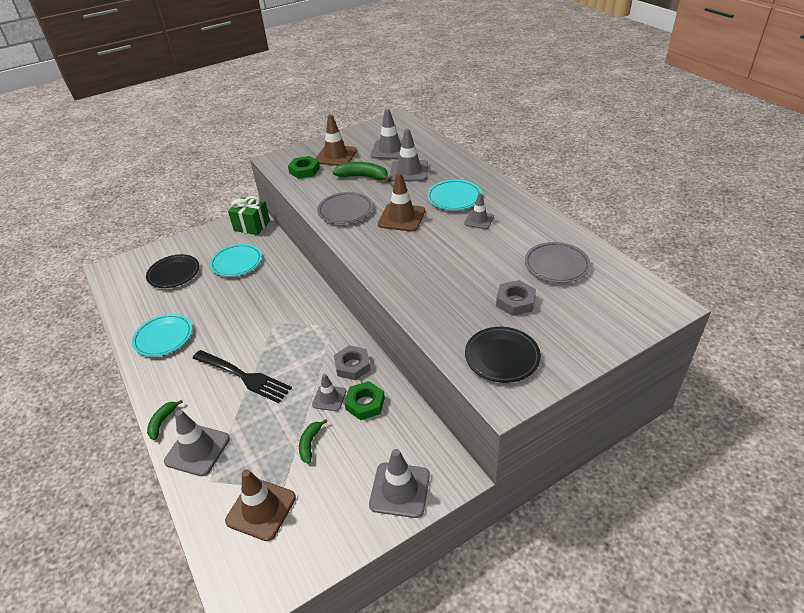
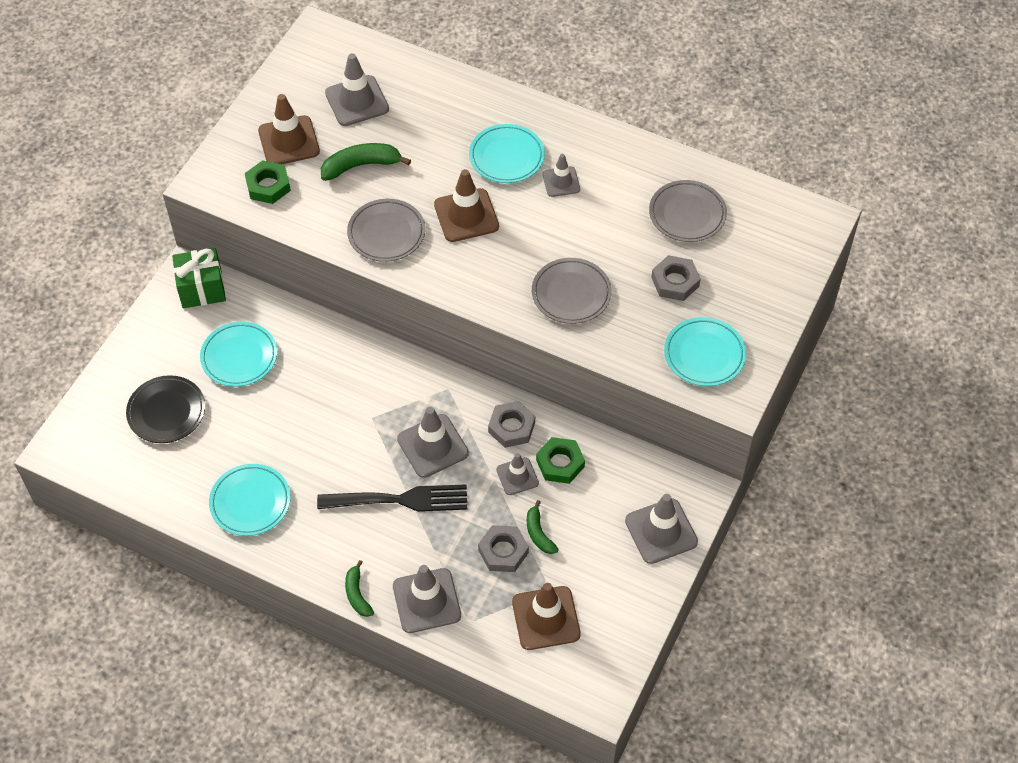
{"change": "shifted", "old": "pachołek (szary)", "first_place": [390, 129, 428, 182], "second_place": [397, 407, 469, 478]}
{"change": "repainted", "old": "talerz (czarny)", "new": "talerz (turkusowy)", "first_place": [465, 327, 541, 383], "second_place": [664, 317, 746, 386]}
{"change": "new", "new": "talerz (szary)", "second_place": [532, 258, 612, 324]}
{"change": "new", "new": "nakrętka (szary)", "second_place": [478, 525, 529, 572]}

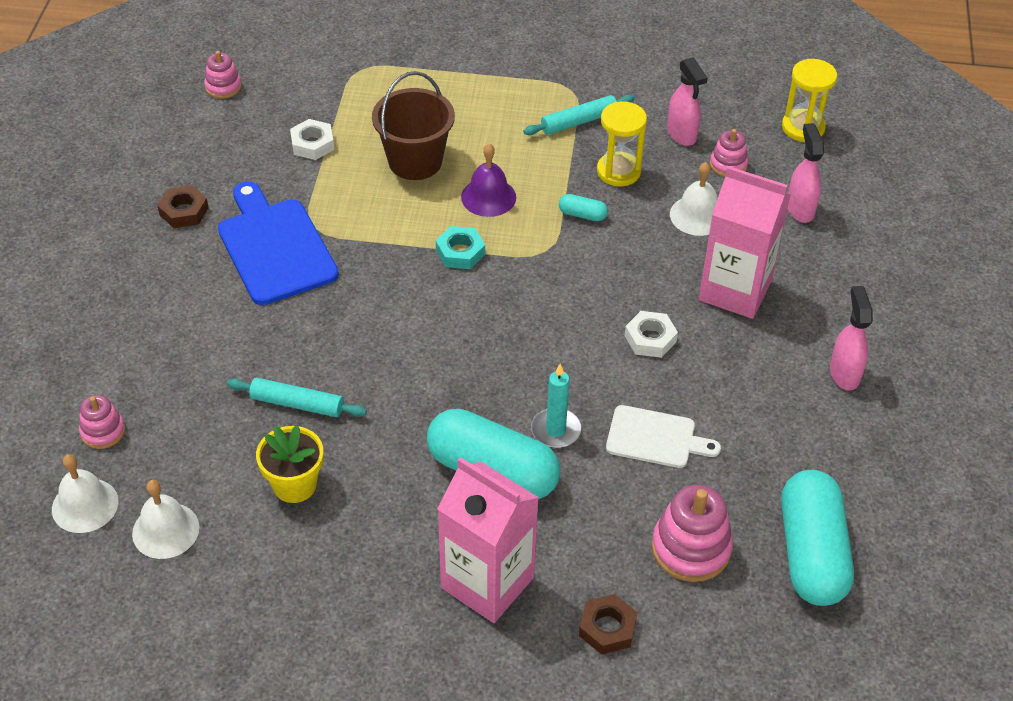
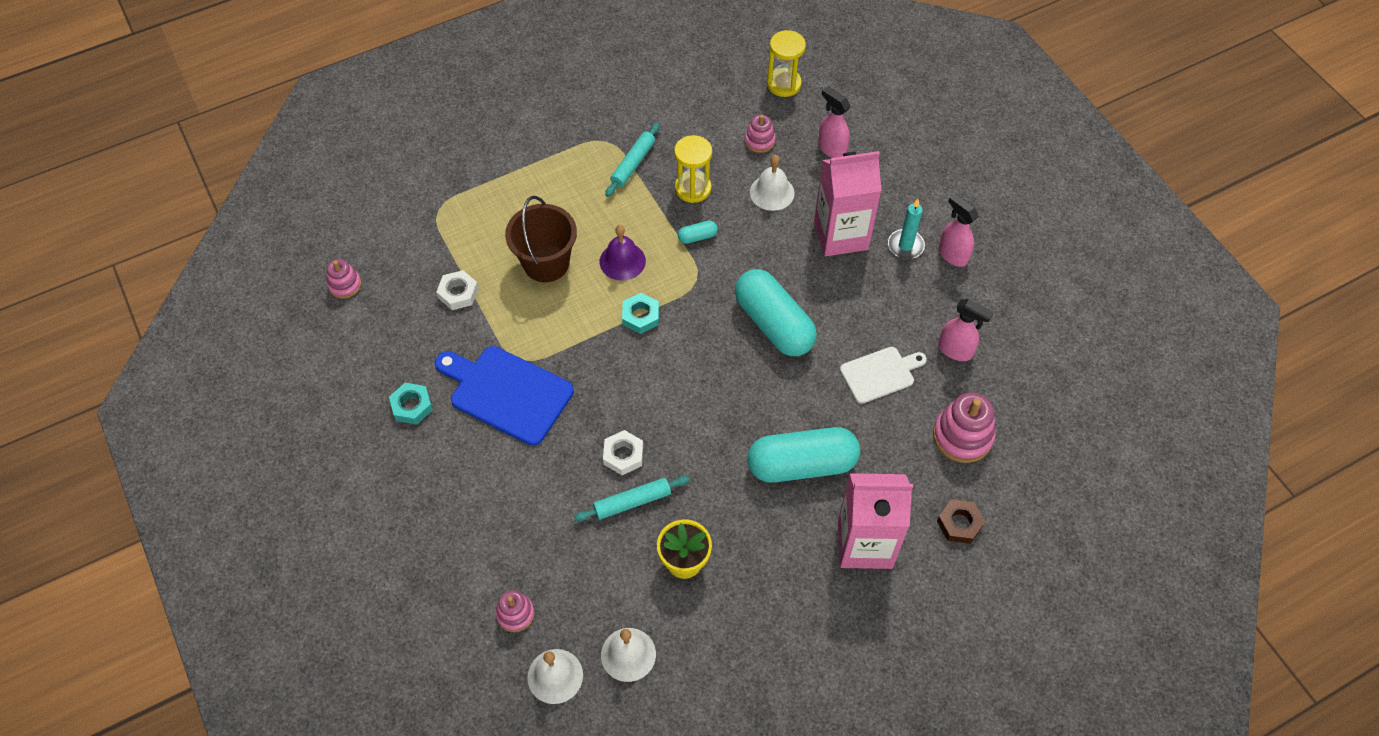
{"change": "shifted", "old": "spryskiwacz (różowy)", "first_place": [667, 57, 708, 146], "second_place": [938, 299, 994, 361]}
{"change": "repainted", "old": "nakrętka (brązowy)", "new": "nakrętka (turkusowy)", "first_place": [157, 185, 208, 228], "second_place": [389, 383, 433, 425]}
{"change": "shifted", "old": "nakrętka (biały)", "first_place": [625, 311, 678, 358], "second_place": [603, 430, 643, 475]}
{"change": "shifted", "old": "świeca (turkusowy)", "first_place": [531, 364, 581, 448], "second_place": [888, 199, 925, 259]}
{"change": "shifted", "old": "kapsułka (turkusowy)", "first_place": [781, 470, 854, 606], "second_place": [735, 269, 817, 356]}

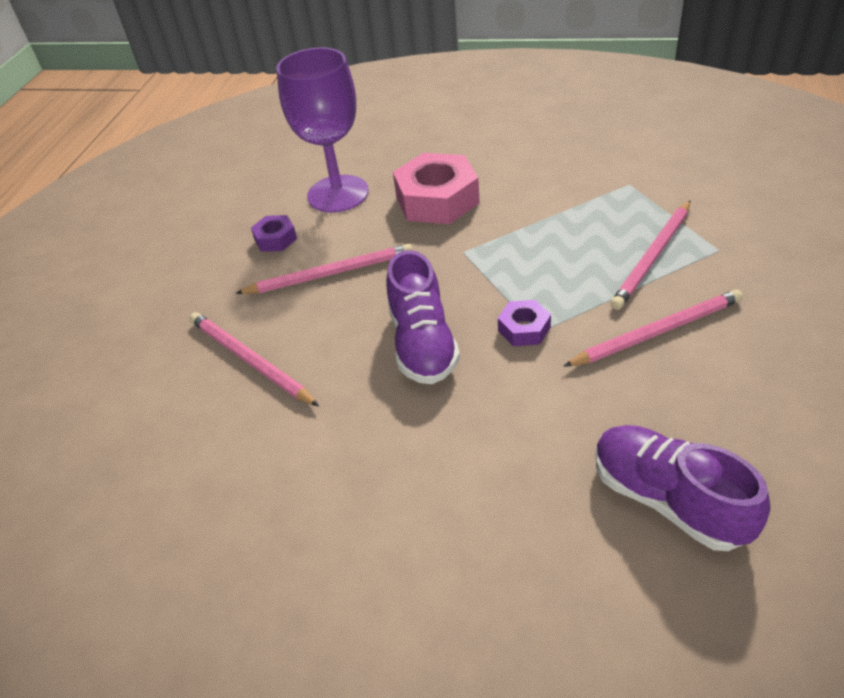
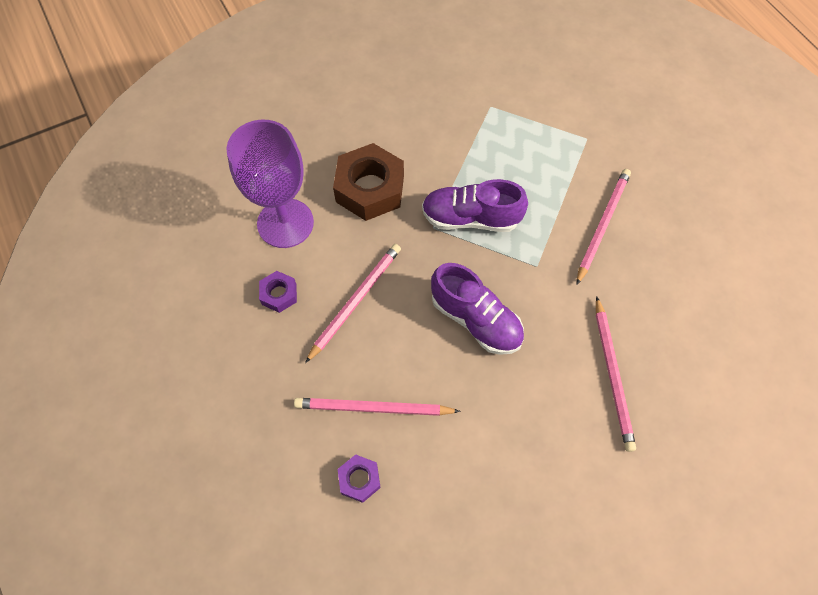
{"change": "repainted", "old": "nakrętka (różowy)", "new": "nakrętka (brązowy)", "first_place": [393, 153, 480, 224], "second_place": [333, 143, 404, 221]}
{"change": "shifted", "old": "ołówek (różowy)", "first_place": [610, 200, 691, 310], "second_place": [596, 296, 636, 452]}
{"change": "shifted", "old": "nakrętka (fioletowy)", "first_place": [498, 300, 551, 346], "second_place": [338, 454, 381, 503]}
{"change": "shifted", "old": "but (fioletowy)", "first_place": [596, 425, 770, 551], "second_place": [422, 179, 528, 232]}

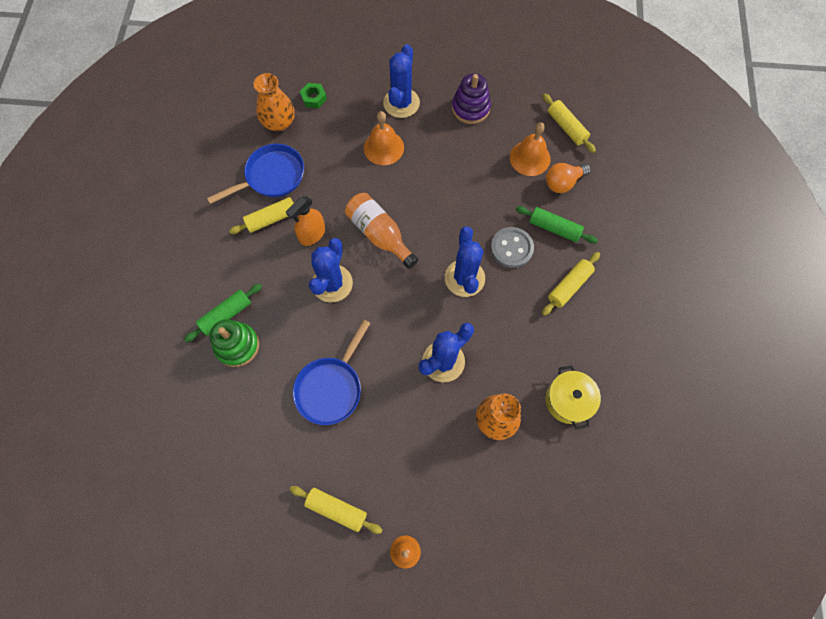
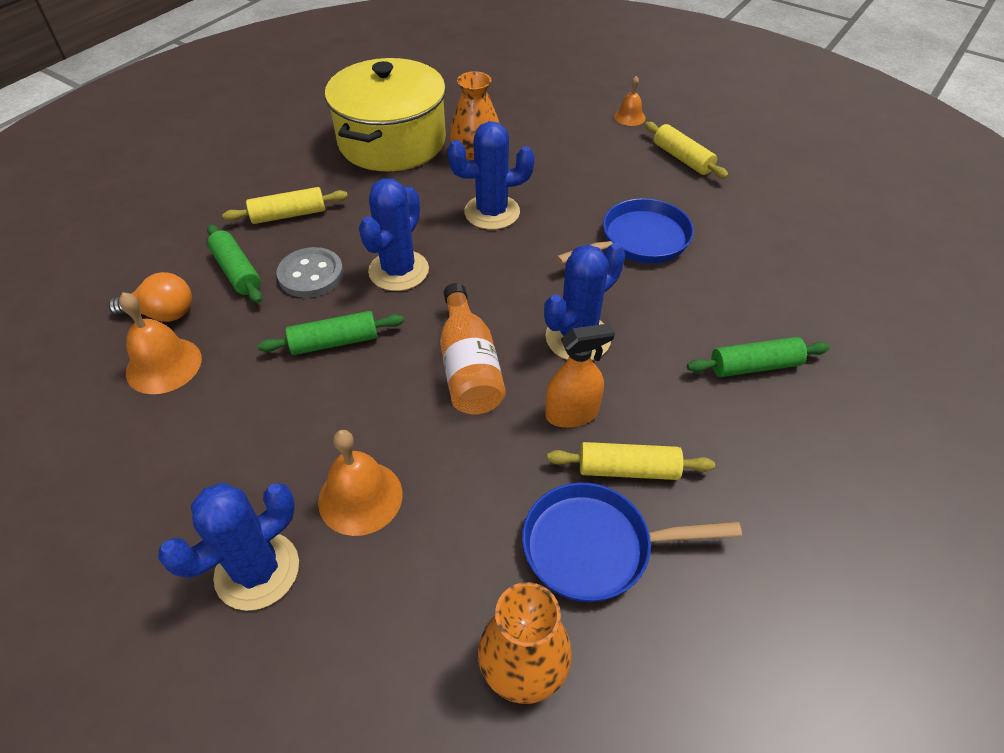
{"change": "gone", "old": "zabawka nakładanka (fioletowy)", "first_place": [452, 73, 491, 124]}
{"change": "gone", "old": "nakrętka (zielony)", "first_place": [300, 83, 327, 108]}
{"change": "gone", "old": "wałek do ciasta (żółty)", "first_place": [543, 94, 596, 153]}
{"change": "gone", "old": "zabawka nakładanka (zielony)", "first_place": [210, 319, 259, 367]}
{"change": "scaled", "old": "garnek (żółty)", "first_place": [546, 365, 601, 429], "second_place": [325, 58, 446, 171], "factor": 1.98}
{"change": "new", "new": "wałek do ciasta (zielony)", "second_place": [258, 311, 404, 355]}

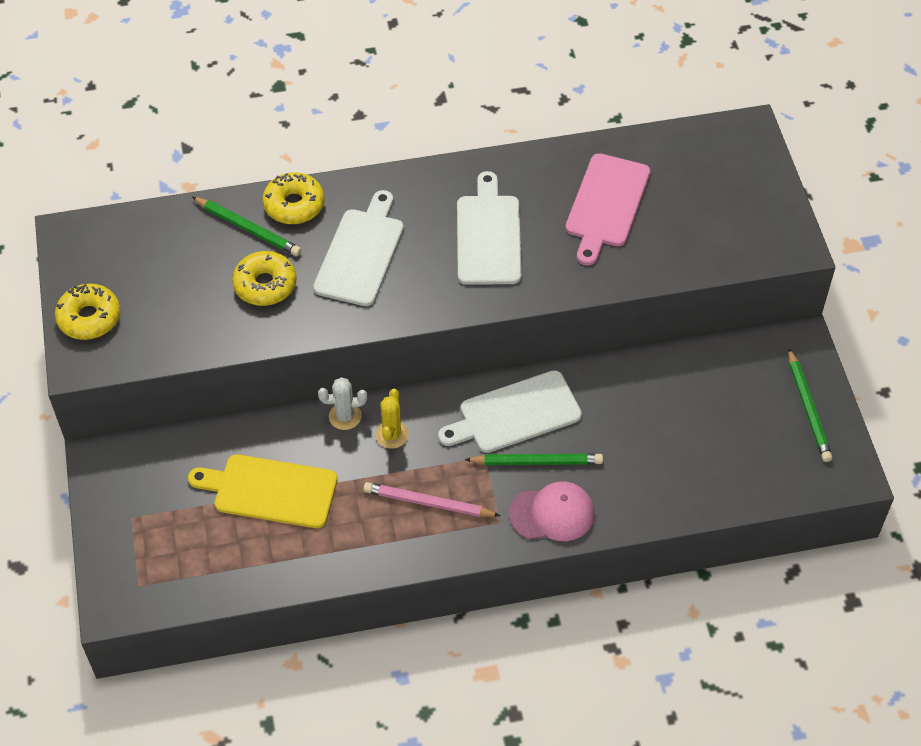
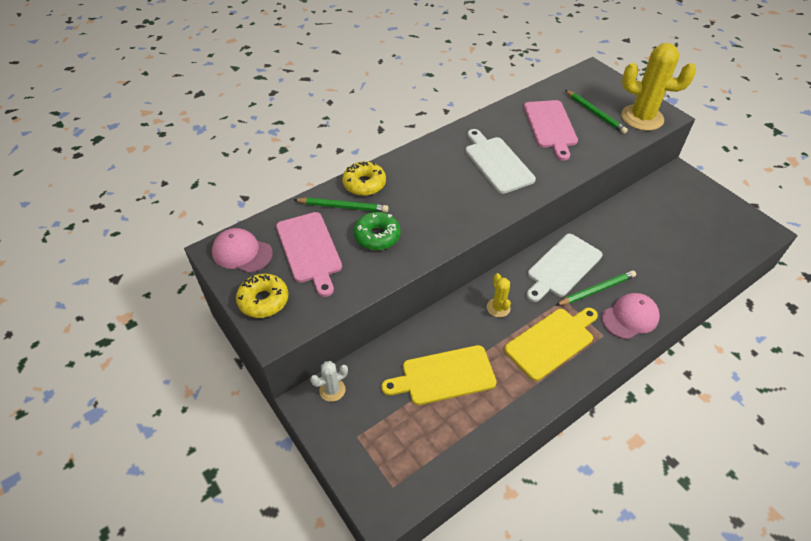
{"change": "gone", "old": "deska do krojenia (biały)", "first_place": [313, 190, 404, 306]}
{"change": "repainted", "old": "donut (żółty)", "new": "donut (zielony)", "first_place": [232, 251, 297, 306], "second_place": [353, 212, 401, 250]}
{"change": "shifted", "old": "ołówek (zielony)", "first_place": [789, 348, 832, 462], "second_place": [565, 90, 628, 134]}
{"change": "shifted", "old": "kaktus (biały)", "first_place": [318, 377, 367, 430], "second_place": [310, 361, 348, 402]}
{"change": "swapped", "old": "ołówek (różowy)", "new": "deska do krojenia (żółty)", "first_place": [363, 482, 501, 517], "second_place": [504, 308, 598, 381]}
{"change": "new", "new": "kaktus (żółty)", "second_place": [621, 43, 696, 131]}
{"change": "new", "new": "deska do krojenia (różowy)", "second_place": [276, 212, 342, 297]}
{"change": "new", "new": "czapka (różowy)", "second_place": [212, 228, 273, 273]}

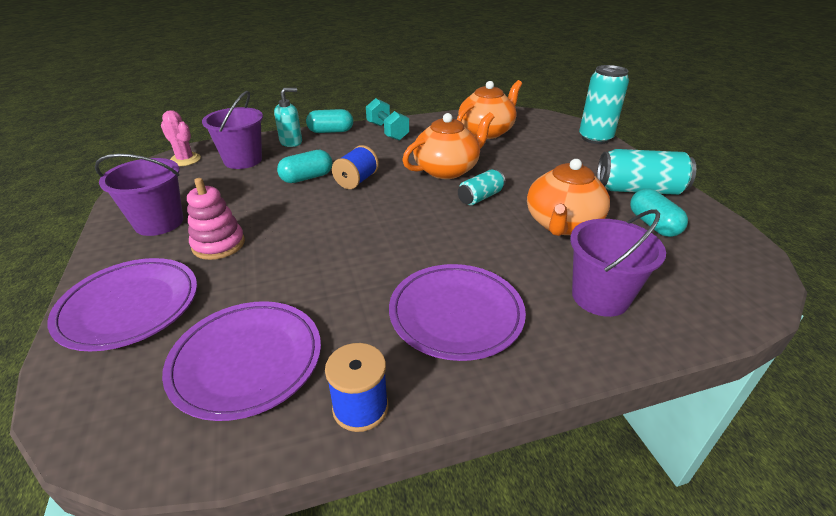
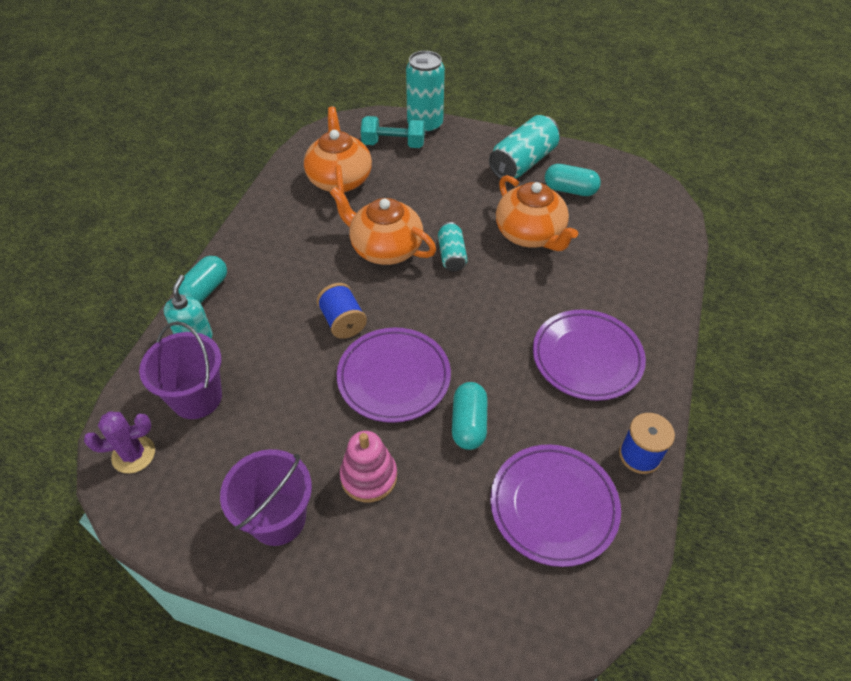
{"change": "shifted", "old": "hantel (turkusowy)", "first_place": [366, 98, 409, 141], "second_place": [361, 116, 425, 148]}
{"change": "repainted", "old": "kaktus (różowy)", "new": "kaktus (fioletowy)", "first_place": [161, 110, 201, 166], "second_place": [84, 411, 155, 474]}
{"change": "rotated", "old": "imbryk (pomarańczowy)", "first_place": [402, 112, 494, 179], "second_place": [329, 187, 436, 265], "degrees": -60}
{"change": "shifted", "old": "kapsułka (turkusowy)", "first_place": [277, 150, 332, 183], "second_place": [452, 382, 487, 450]}
{"change": "gone", "old": "wiadro (fioletowy)", "first_place": [570, 209, 666, 317]}
{"change": "shifted", "old": "talerz (fioletowy)", "first_place": [47, 258, 197, 351], "second_place": [337, 327, 451, 423]}

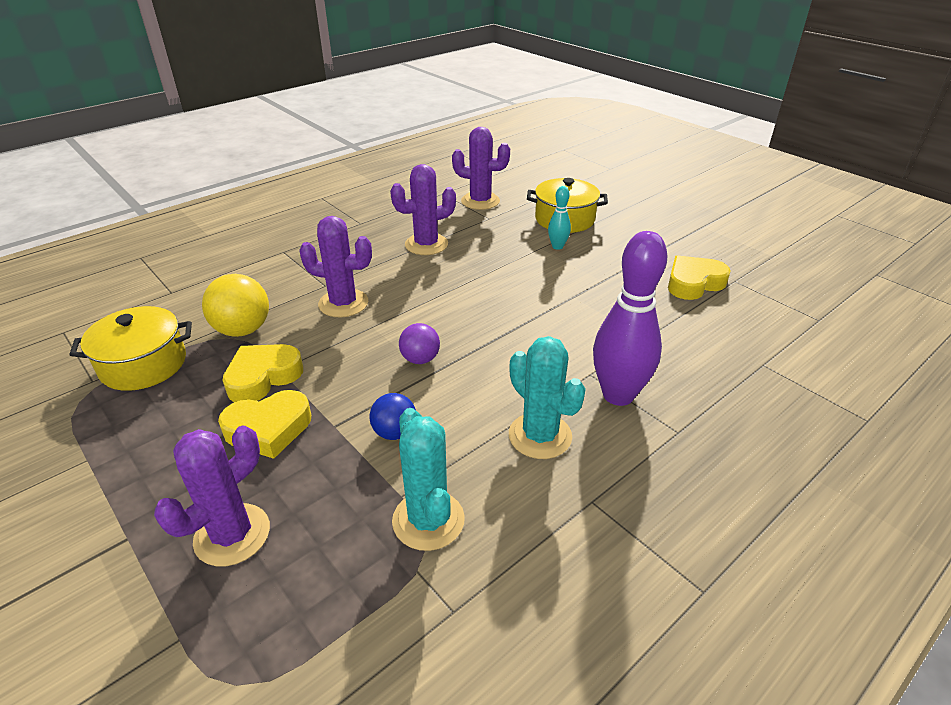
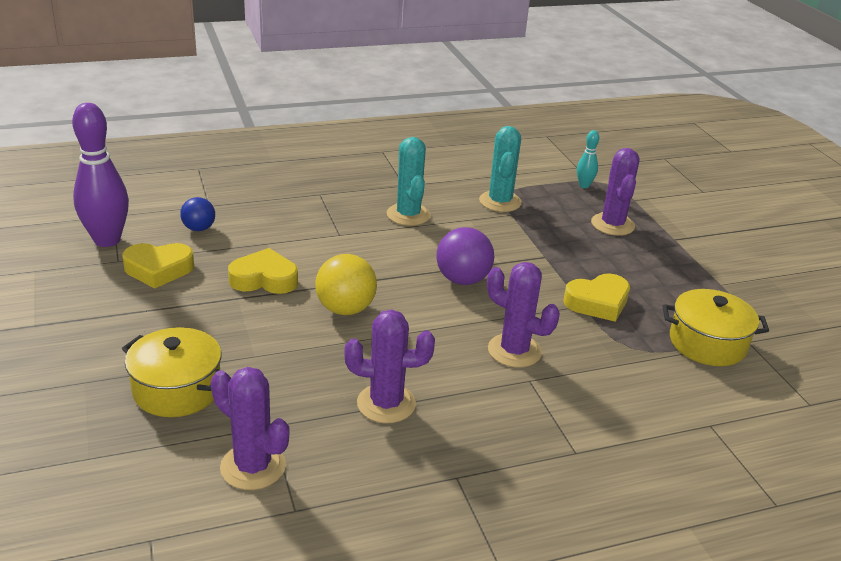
{"change": "shifted", "old": "kręgiel (turkusowy)", "first_place": [548, 186, 571, 250], "second_place": [577, 130, 599, 188]}
{"change": "shifted", "old": "kręgiel (fioletowy)", "first_place": [593, 231, 667, 406], "second_place": [72, 103, 129, 247]}
{"change": "shifted", "old": "piłka (żółty)", "first_place": [202, 274, 269, 337], "second_place": [315, 254, 377, 315]}
{"change": "scaled", "old": "piłka (fioletowy)", "first_place": [399, 323, 440, 364], "second_place": [436, 227, 494, 285], "factor": 1.6}
{"change": "shifted", "old": "serce (żółty)", "first_place": [218, 390, 311, 459], "second_place": [228, 248, 298, 294]}
{"change": "shifted", "old": "piłka (niebieski)", "first_place": [370, 393, 416, 440], "second_place": [180, 197, 215, 231]}
{"change": "rotated", "old": "kaktus (fioletowy)", "first_place": [154, 426, 270, 566], "second_place": [591, 148, 639, 236], "degrees": -60}

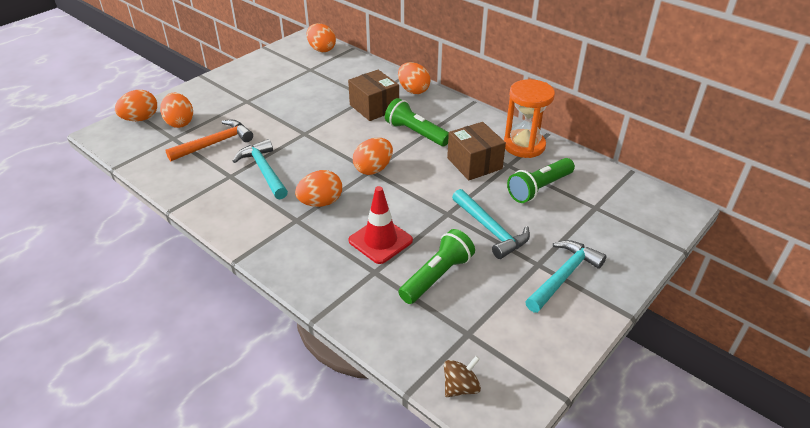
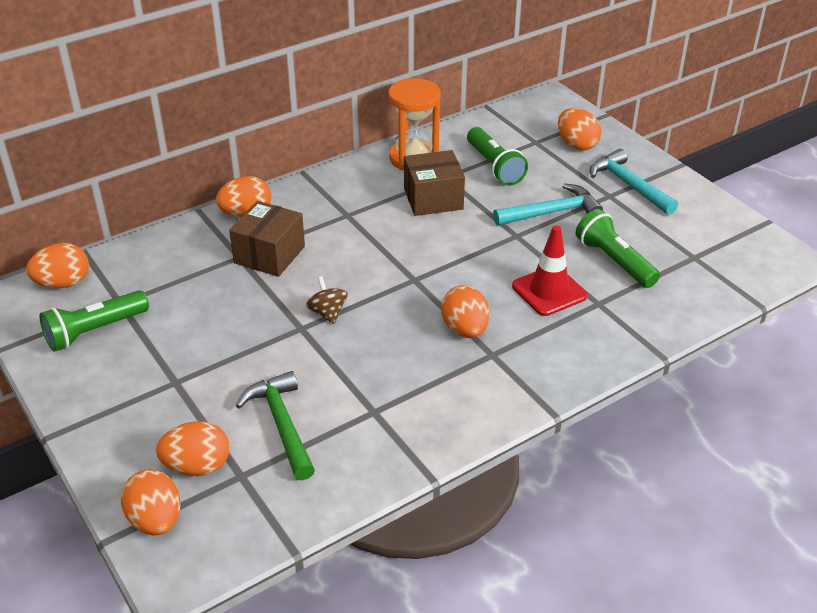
{"change": "rotated", "old": "pudełko (brązowy)", "first_place": [348, 70, 399, 121], "second_place": [229, 201, 305, 277], "degrees": -45}
{"change": "shifted", "old": "latarka (zielony)", "first_place": [385, 98, 449, 146], "second_place": [39, 290, 149, 352]}
{"change": "repainted", "old": "młotek (pomarańczowy)", "new": "młotek (zielony)", "first_place": [165, 120, 253, 162], "second_place": [236, 371, 315, 480]}
{"change": "shifted", "old": "jajko (pomarańczowy)", "first_place": [353, 138, 393, 175], "second_place": [558, 108, 601, 151]}
{"change": "gone", "old": "młotek (turkusowy)", "first_place": [232, 139, 288, 199]}
{"change": "shifted", "old": "bączek (brązowy)", "first_place": [444, 356, 481, 397], "second_place": [306, 276, 348, 324]}

